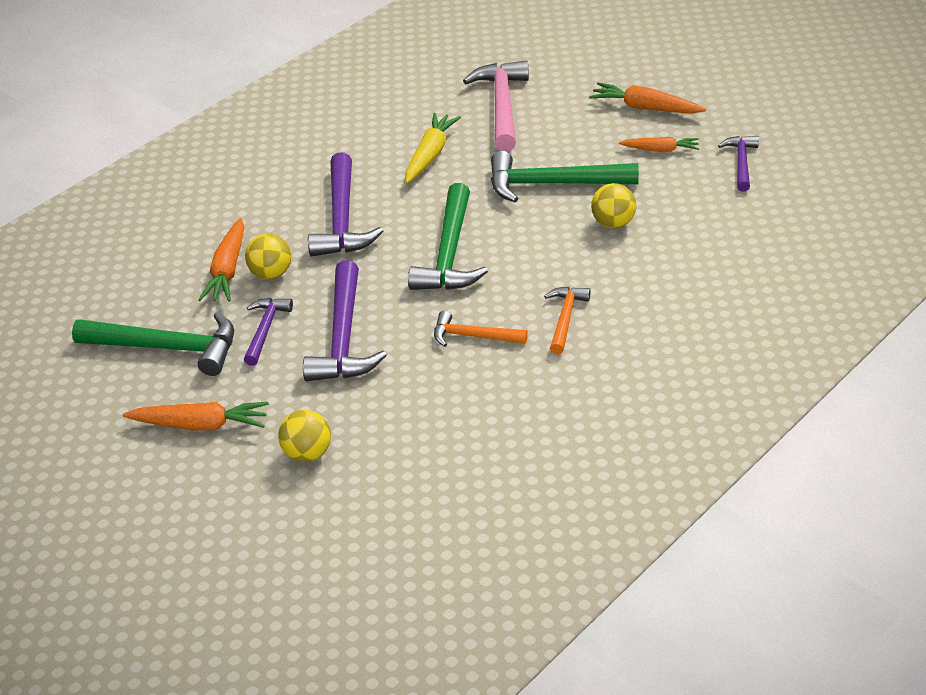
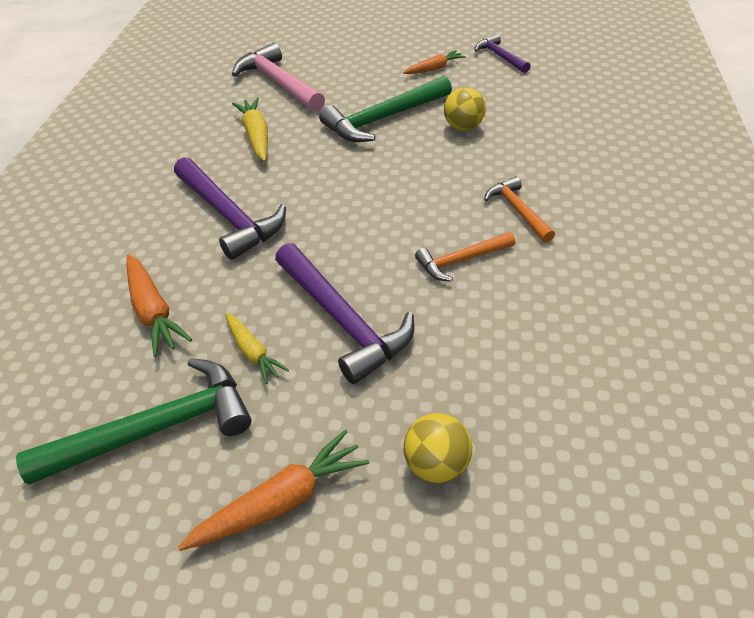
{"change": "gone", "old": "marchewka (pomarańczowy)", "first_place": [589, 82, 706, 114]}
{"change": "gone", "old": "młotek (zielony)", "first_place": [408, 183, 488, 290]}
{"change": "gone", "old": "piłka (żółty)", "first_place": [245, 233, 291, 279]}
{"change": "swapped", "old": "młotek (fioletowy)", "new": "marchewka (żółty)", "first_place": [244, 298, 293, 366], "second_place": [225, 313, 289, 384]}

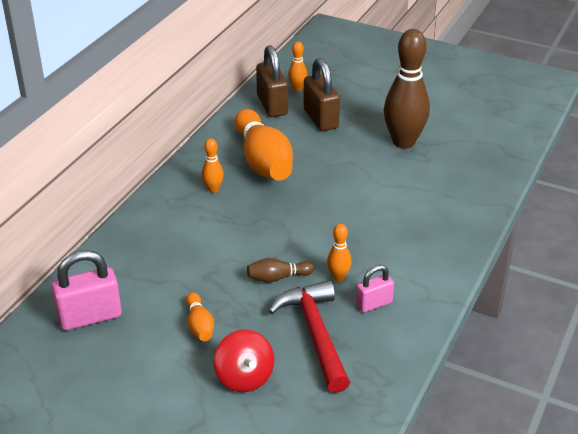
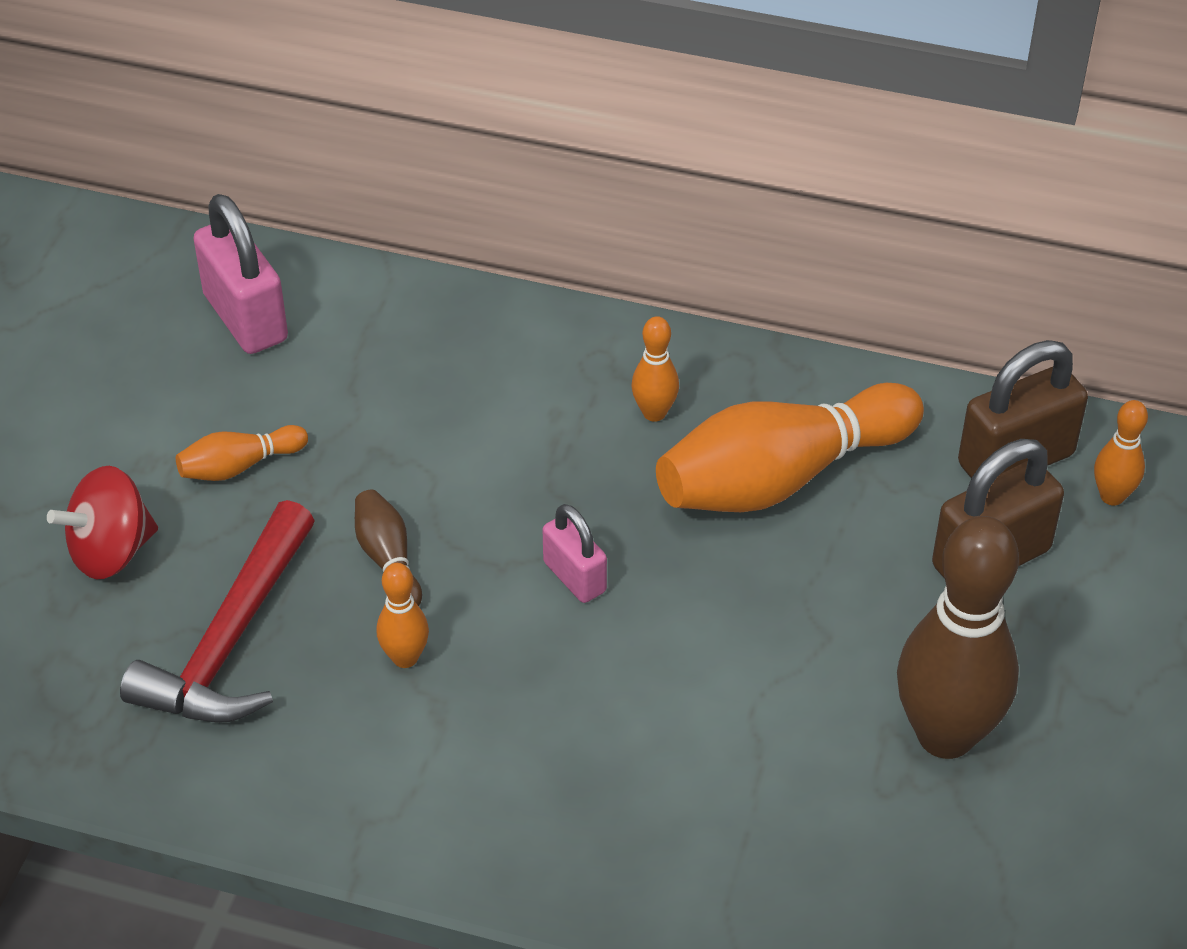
{"change": "shifted", "old": "kłódka (różowy)", "first_place": [356, 265, 394, 312], "second_place": [543, 504, 607, 603]}
{"change": "rotated", "old": "młotek (czerwony)", "first_place": [268, 280, 350, 393], "second_place": [120, 500, 315, 723], "degrees": 135}

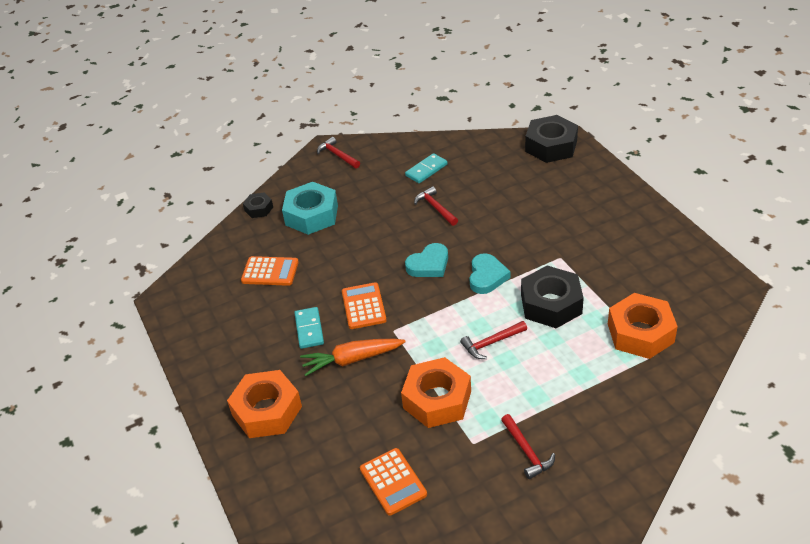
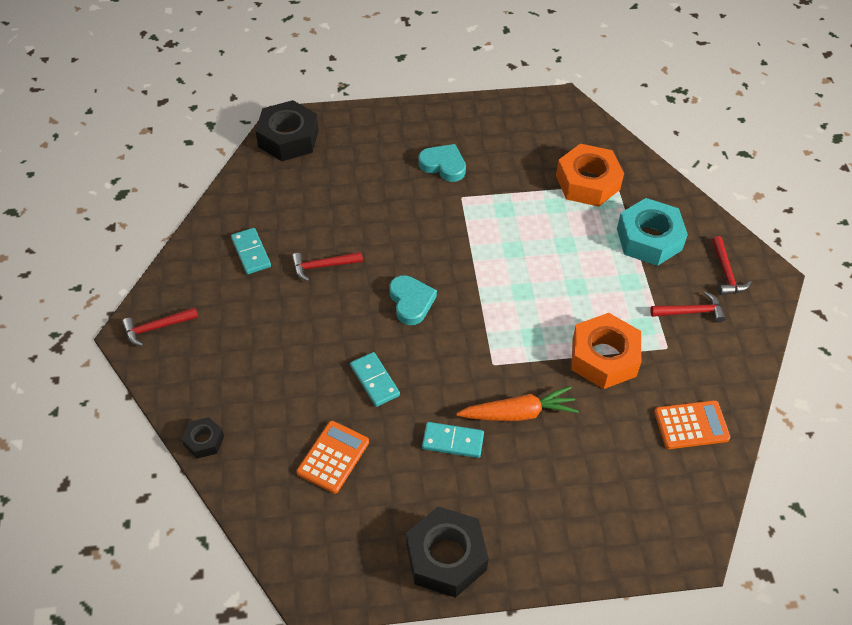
{"change": "shifted", "old": "nakrętka (turkusowy)", "first_place": [282, 182, 338, 235], "second_place": [617, 198, 688, 266]}
{"change": "shifted", "old": "serce (turkusowy)", "first_place": [469, 253, 511, 294], "second_place": [418, 144, 466, 182]}
{"change": "shifted", "old": "nakrętka (czarny)", "first_place": [521, 266, 584, 328], "second_place": [406, 506, 489, 598]}
{"change": "gone", "old": "kalkulator (pomarańczowy)", "first_place": [342, 282, 387, 329]}
{"change": "shifted", "old": "młotek (czerwony)", "first_place": [460, 321, 527, 359], "second_place": [712, 236, 752, 295]}
{"change": "rotated", "old": "marchewka (pomarańczowy)", "first_place": [300, 339, 405, 376], "second_place": [456, 386, 579, 421], "degrees": -105}
{"change": "gone", "old": "nakrętka (pomarańczowy)", "first_place": [227, 370, 302, 438]}
{"change": "new", "new": "kostka domina (turkusowy)", "second_place": [350, 352, 400, 407]}

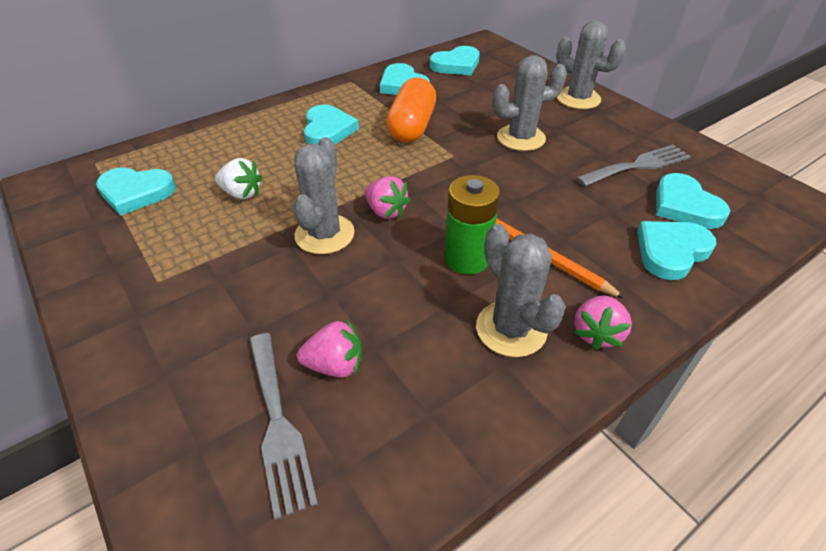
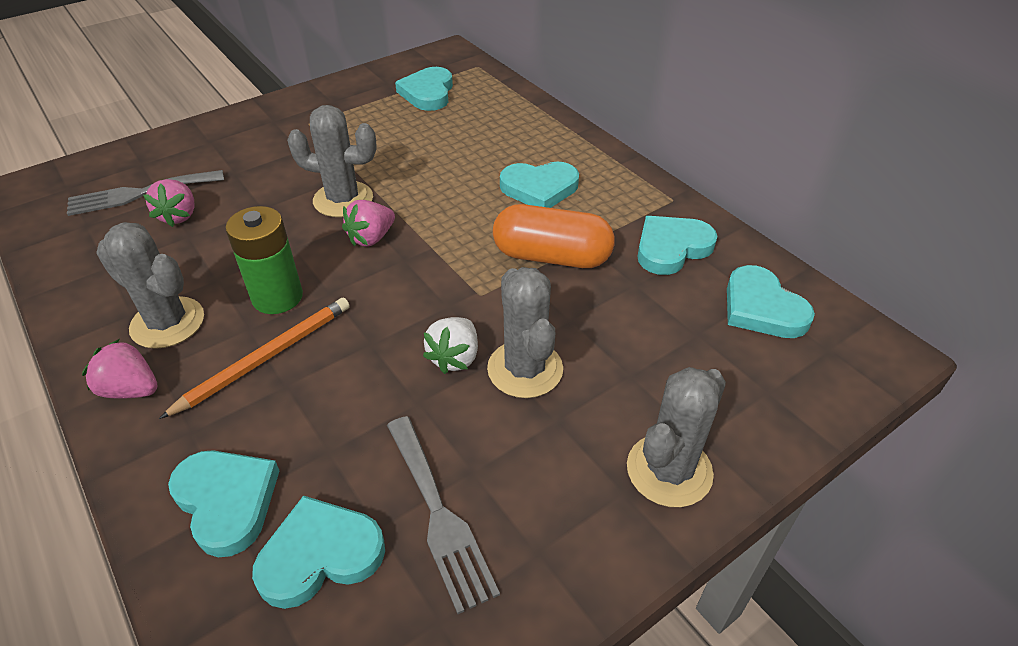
{"change": "shifted", "old": "truskawka (biały)", "first_place": [215, 158, 263, 200], "second_place": [423, 317, 478, 374]}
{"change": "rotated", "old": "kaktus (szary)", "first_place": [476, 224, 566, 357], "second_place": [96, 222, 204, 349], "degrees": 60}

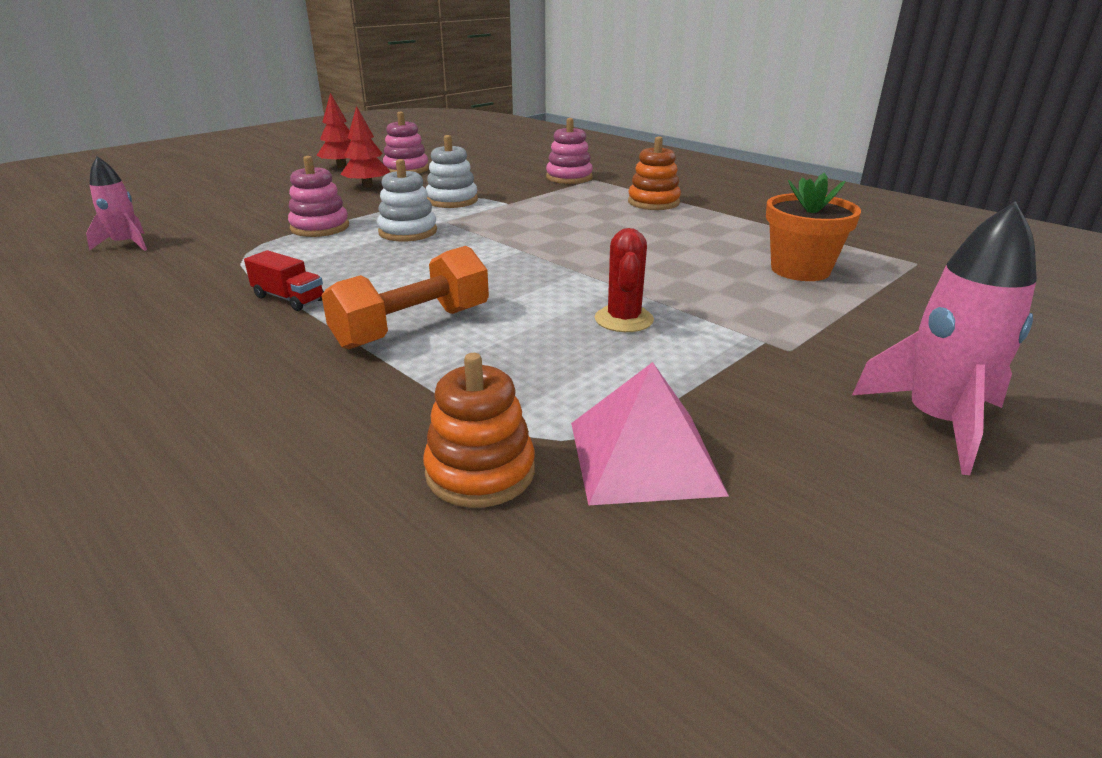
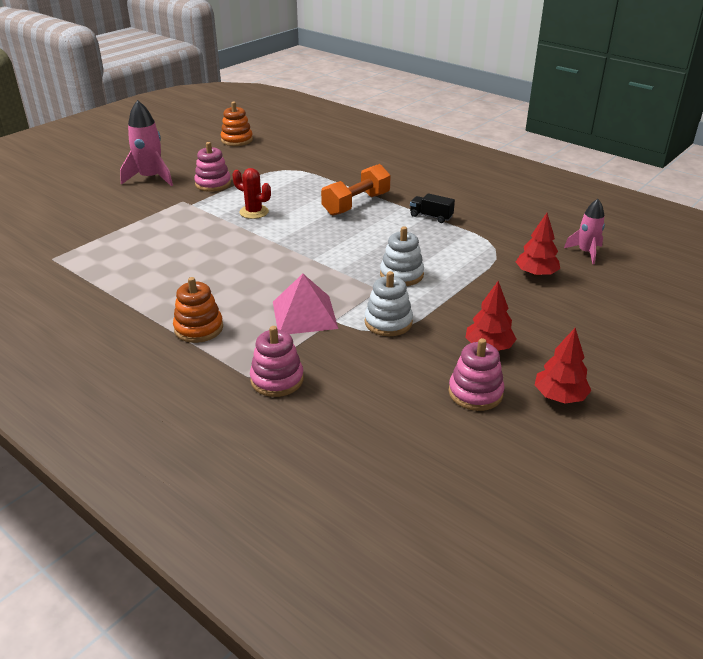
{"change": "shifted", "old": "zabawka nakładanka (różowy)", "first_place": [288, 156, 349, 237], "second_place": [194, 142, 231, 192]}
{"change": "gone", "old": "doniczka (pomarańczowy)", "first_place": [766, 173, 861, 281]}
{"change": "rotated", "old": "kaktus (czerwony)", "first_place": [595, 228, 654, 332], "second_place": [232, 168, 271, 219], "degrees": -60}
{"change": "repainted", "old": "ciężarówka (czerwony)", "new": "ciężarówka (czarny)", "first_place": [244, 250, 324, 311], "second_place": [410, 193, 455, 223]}
{"change": "shifted", "old": "zabawka nakładanka (pomarańczowy)", "first_place": [423, 353, 535, 508], "second_place": [221, 102, 253, 146]}
{"change": "shifted", "old": "piramida (różowy)", "first_place": [571, 362, 729, 505], "second_place": [273, 274, 338, 334]}
{"change": "new", "new": "drzewko (czerwony)", "second_place": [516, 213, 560, 277]}

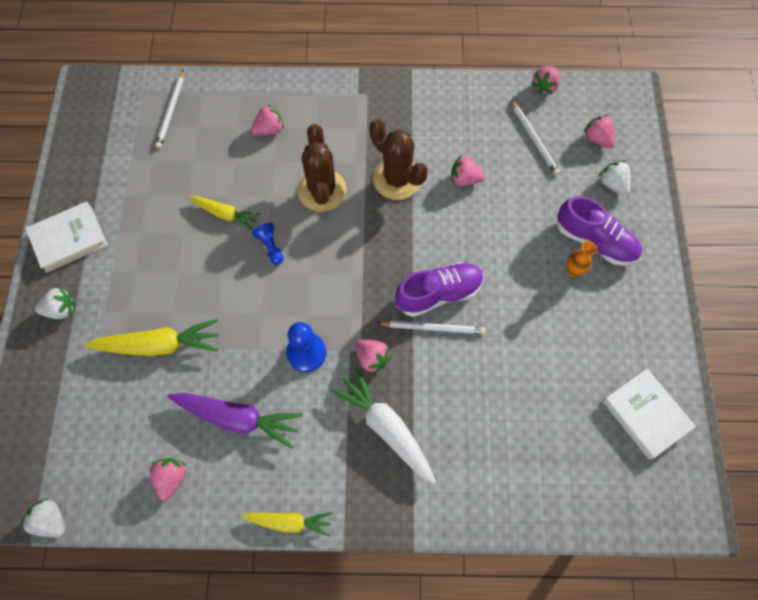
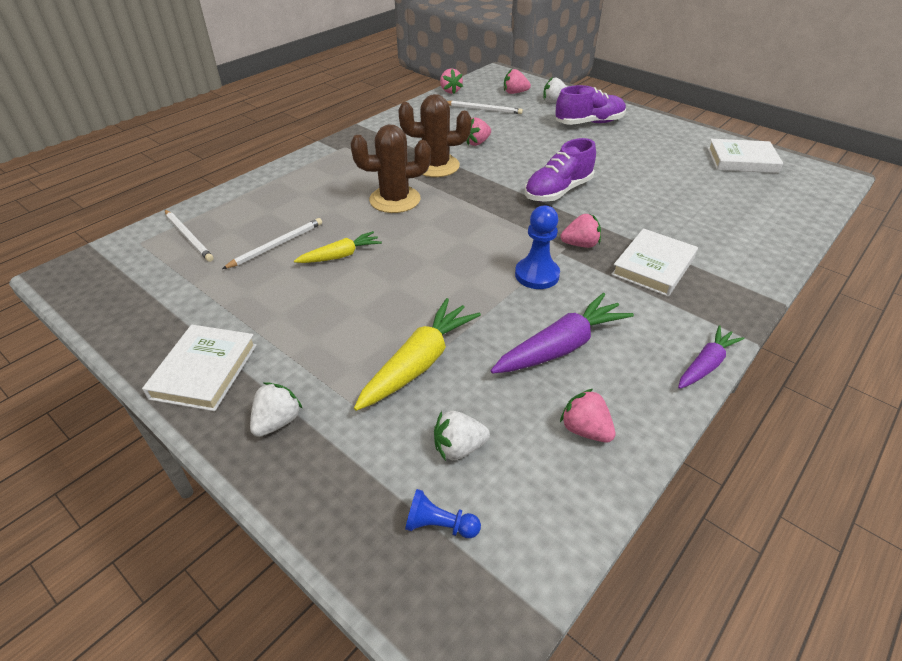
{"change": "gone", "old": "truskawka (różowy)", "first_place": [251, 104, 284, 136]}
{"change": "rotated", "old": "kaktus (brązowy)", "first_place": [298, 124, 347, 212], "second_place": [350, 124, 431, 213], "degrees": -45}
{"change": "shifted", "old": "pionek (niebieski)", "first_place": [252, 223, 284, 265], "second_place": [405, 489, 481, 538]}
{"change": "gone", "old": "wazon (pomarańczowy)", "first_place": [567, 241, 597, 277]}
{"change": "rotated", "old": "but (fioletowy)", "first_place": [395, 262, 484, 317], "second_place": [525, 138, 596, 202], "degrees": -150}
{"change": "shifted", "old": "ołówek (biały)", "first_place": [378, 320, 485, 334], "second_place": [222, 218, 322, 269]}
{"change": "swapped", "old": "marchewka (biały)", "new": "książka (biały)", "first_place": [330, 367, 436, 484], "second_place": [611, 228, 698, 297]}
{"change": "shifted", "old": "truskawka (biały)", "first_place": [20, 498, 66, 537], "second_place": [434, 411, 490, 461]}
{"change": "repainted", "old": "marchewka (żółty)", "new": "marchewka (fioletowy)", "first_place": [242, 512, 333, 537], "second_place": [678, 325, 744, 389]}

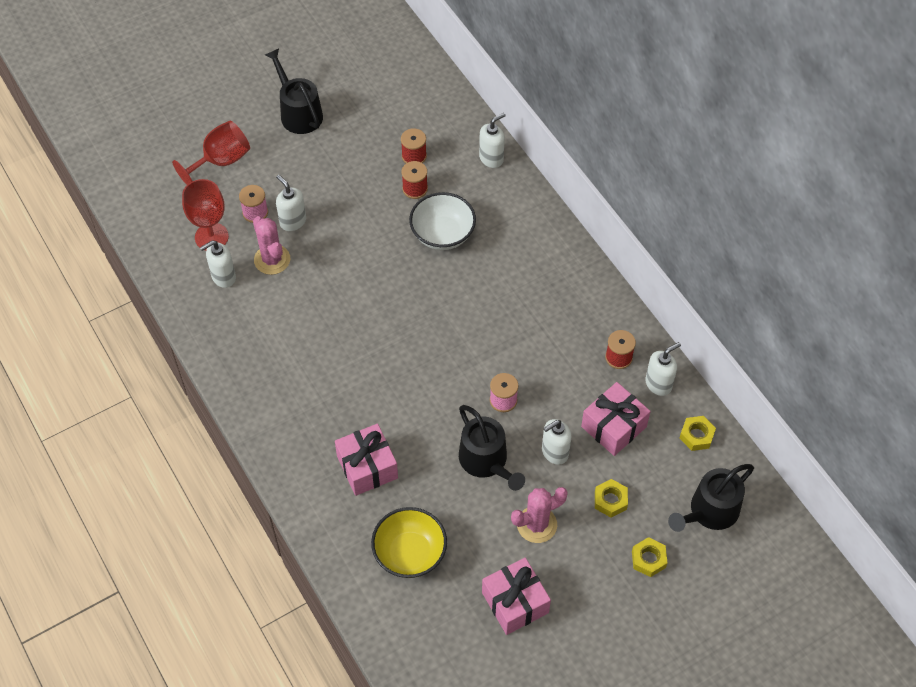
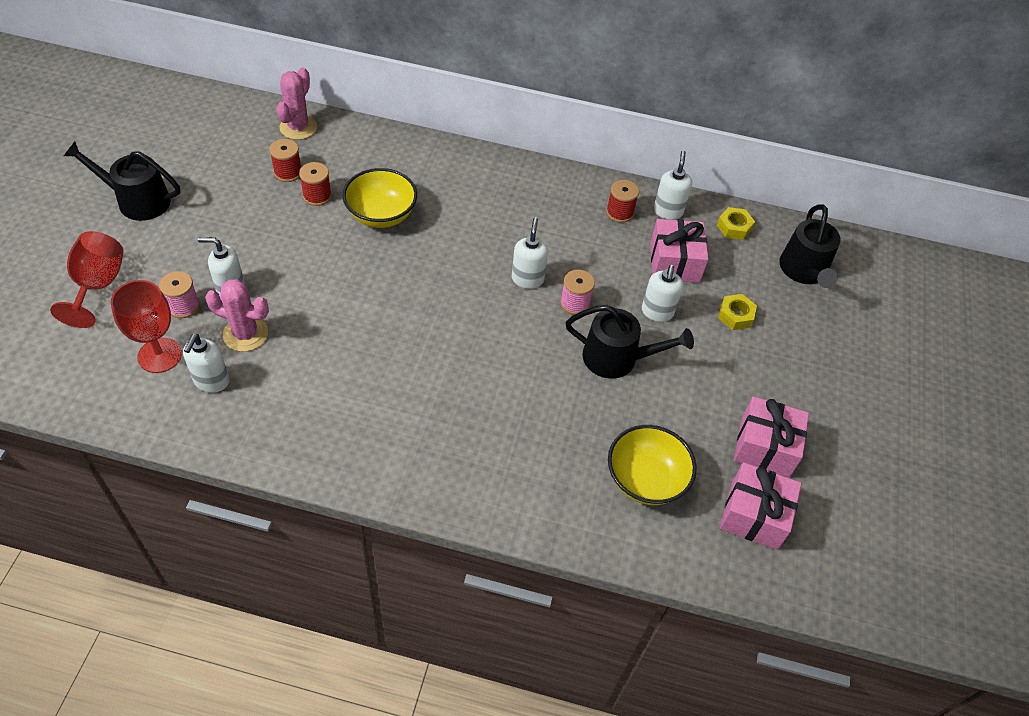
{"change": "shifted", "old": "dozownik mydła (biały)", "first_place": [479, 113, 506, 168], "second_place": [512, 217, 548, 289]}
{"change": "repainted", "old": "miska (biały)", "new": "miska (żółty)", "first_place": [409, 192, 476, 250], "second_place": [342, 168, 417, 228]}
{"change": "shifted", "old": "prezent (różowy)", "first_place": [335, 424, 398, 496], "second_place": [720, 462, 802, 550]}
{"change": "shifted", "old": "kaktus (różowy)", "first_place": [511, 487, 568, 543], "second_place": [276, 68, 317, 140]}
{"change": "gone", "old": "nakrętka (żółty)", "first_place": [632, 537, 668, 577]}

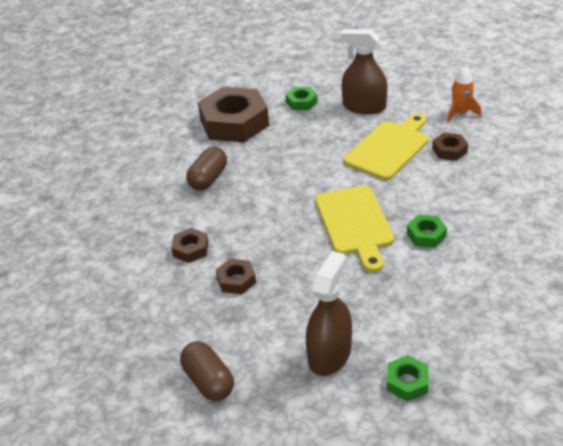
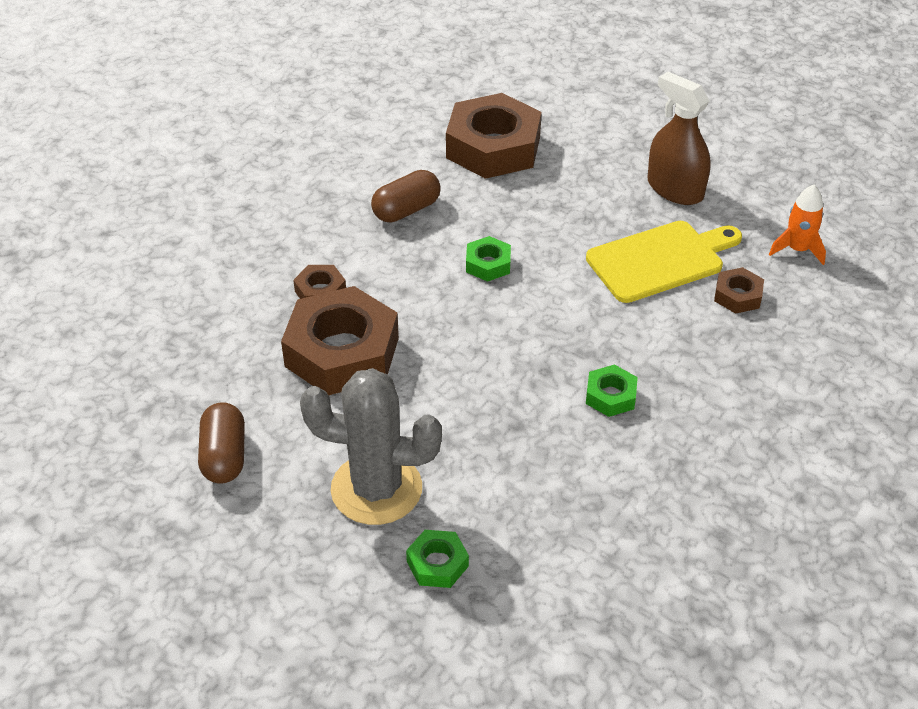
{"change": "shifted", "old": "nakrętka (zielony)", "first_place": [285, 87, 318, 110], "second_place": [466, 236, 511, 282]}
{"change": "gone", "old": "deska do krojenia (żółty)", "first_place": [315, 186, 394, 272]}
{"change": "swapped", "old": "spryskiwacz (brązowy)", "new": "kaktus (szary)", "first_place": [306, 251, 352, 376], "second_place": [300, 368, 442, 525]}
{"change": "scaled", "old": "nakrętka (brązowy)", "first_place": [216, 259, 256, 294], "second_place": [281, 286, 399, 395], "factor": 2.19}

